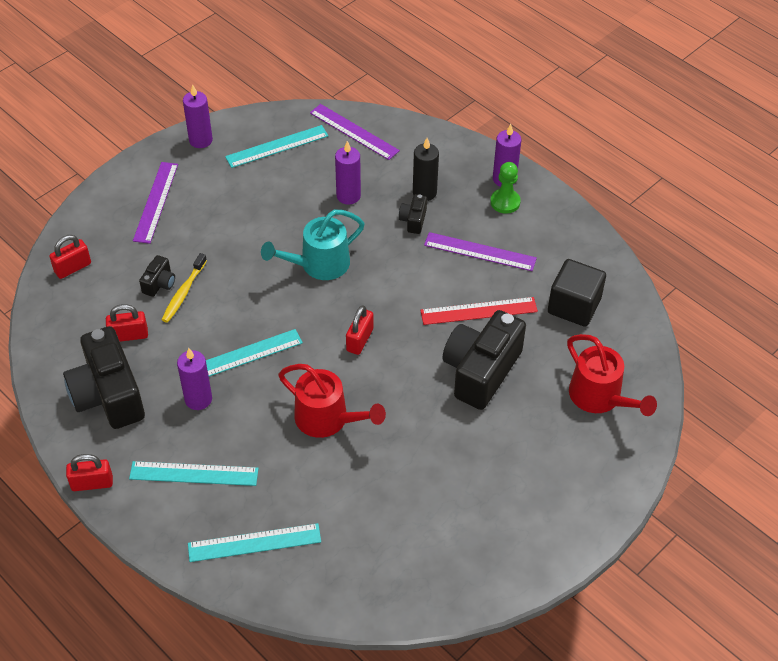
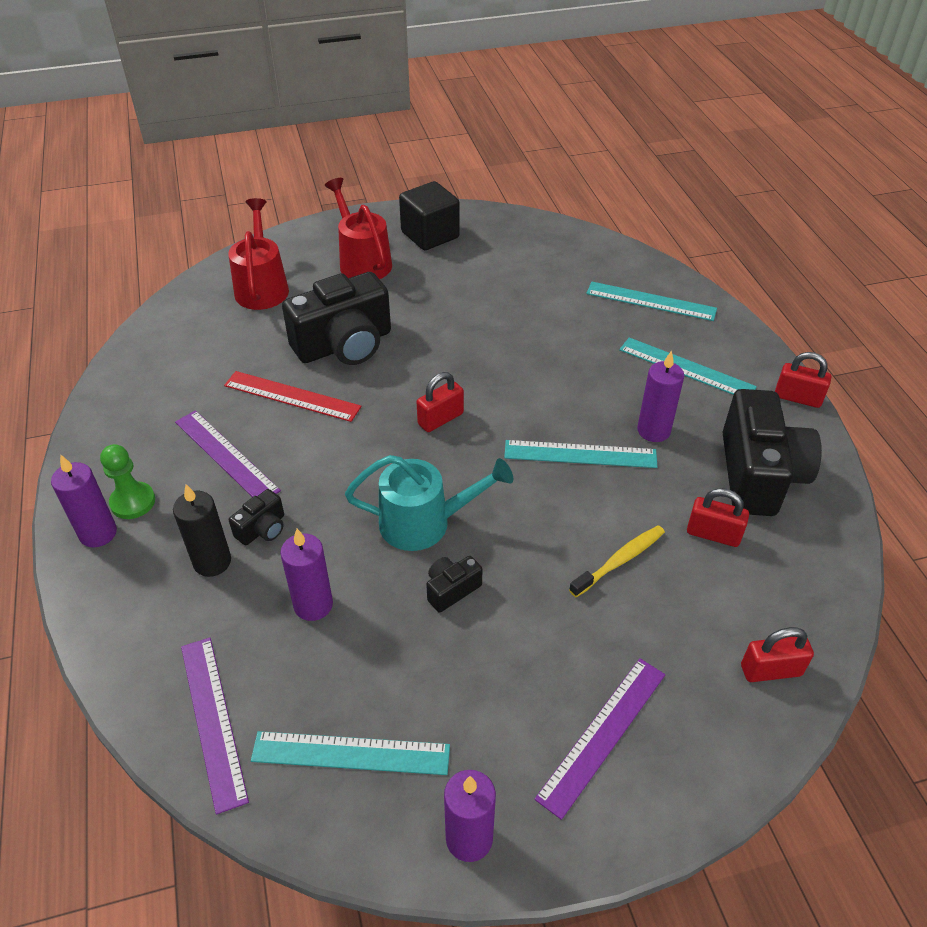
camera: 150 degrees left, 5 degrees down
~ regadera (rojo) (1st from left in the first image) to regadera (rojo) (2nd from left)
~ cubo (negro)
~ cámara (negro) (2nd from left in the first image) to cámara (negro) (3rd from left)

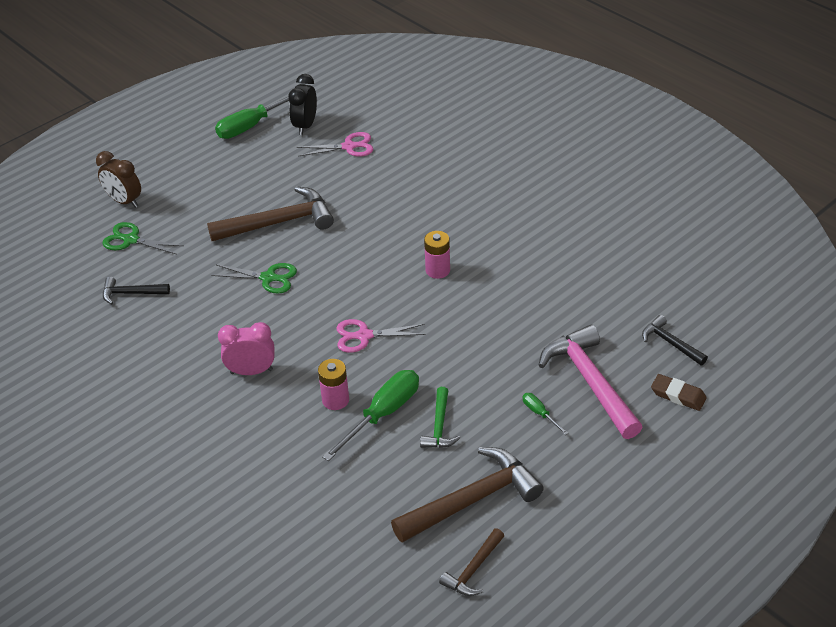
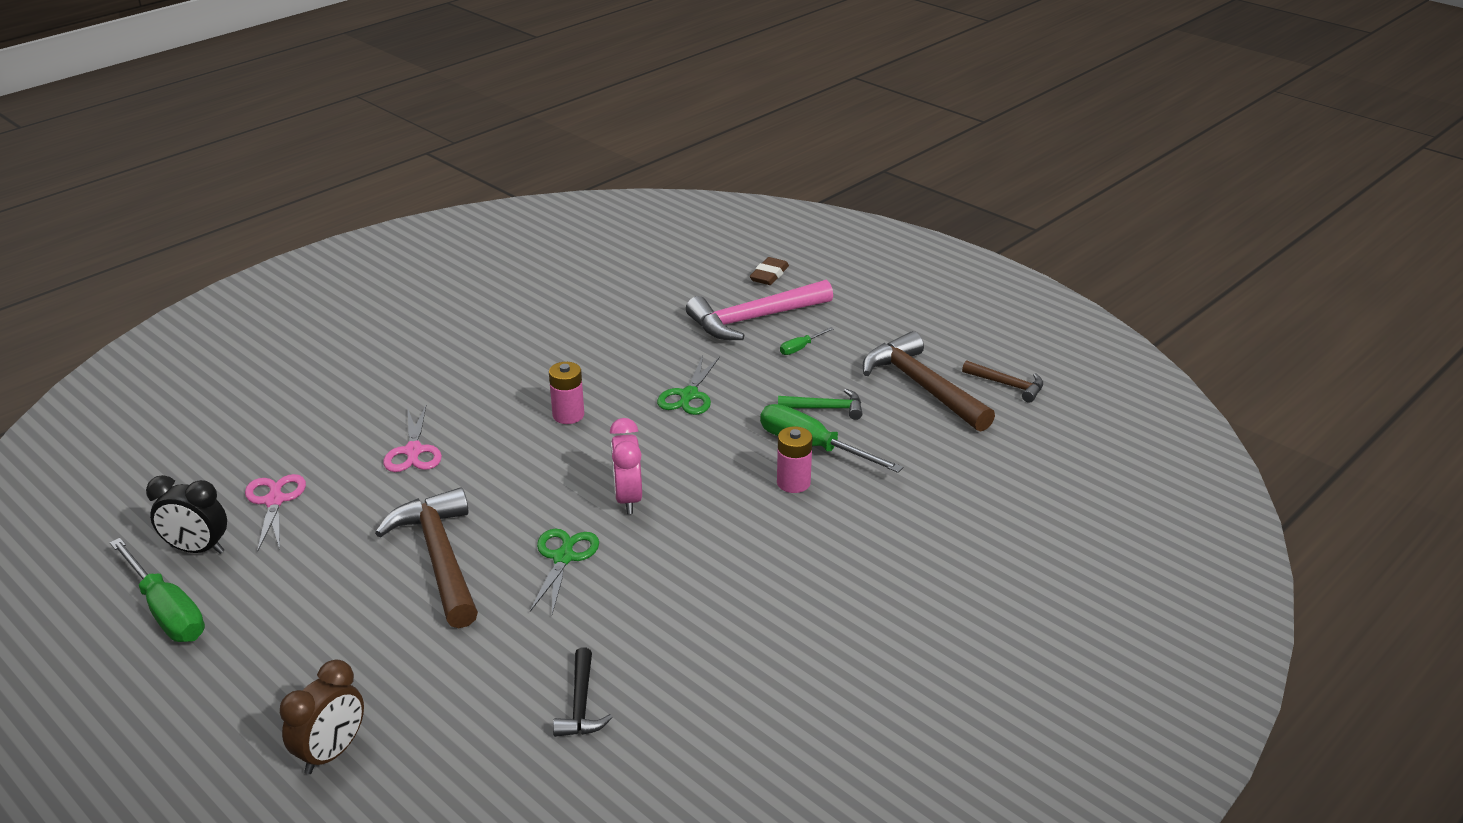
camera: 95 degrees left, 10 degrees down
~ tijeras (rosa) (2nd from left)
~ despertador (rosa)
~ tijeras (verde) (1st from left in the first image) to tijeras (verde) (2nd from left)
- martillo (negro) (2nd from left)

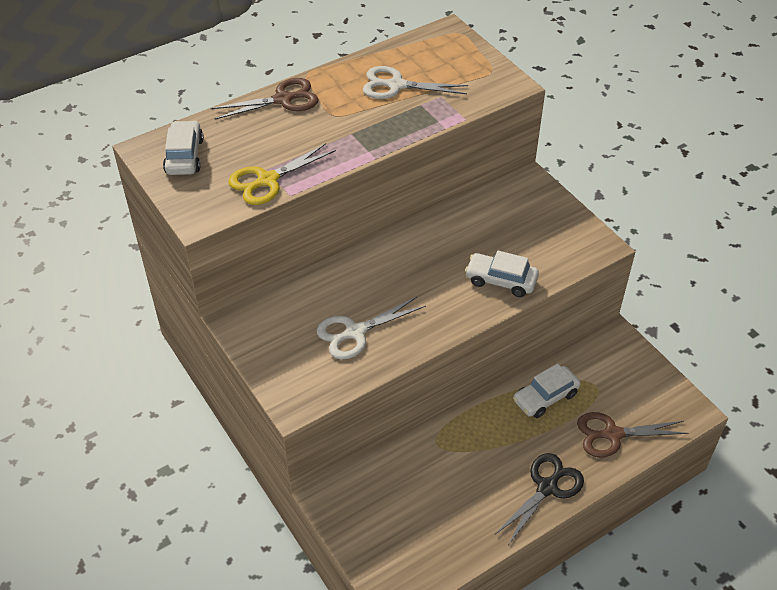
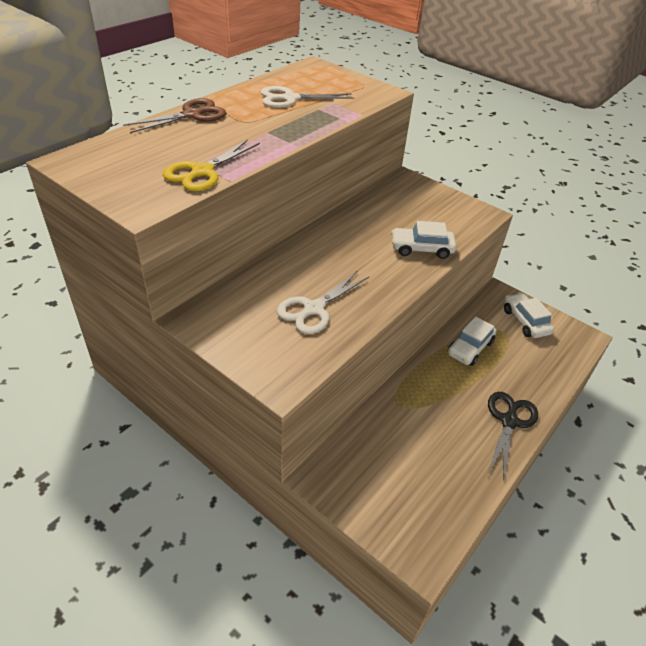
camera: 20 degrees left, 5 degrees down
~ coche (blanco) (1st from left in the first image) to coche (blanco) (3rd from left)
- tijeras (marrón) (2nd from left)

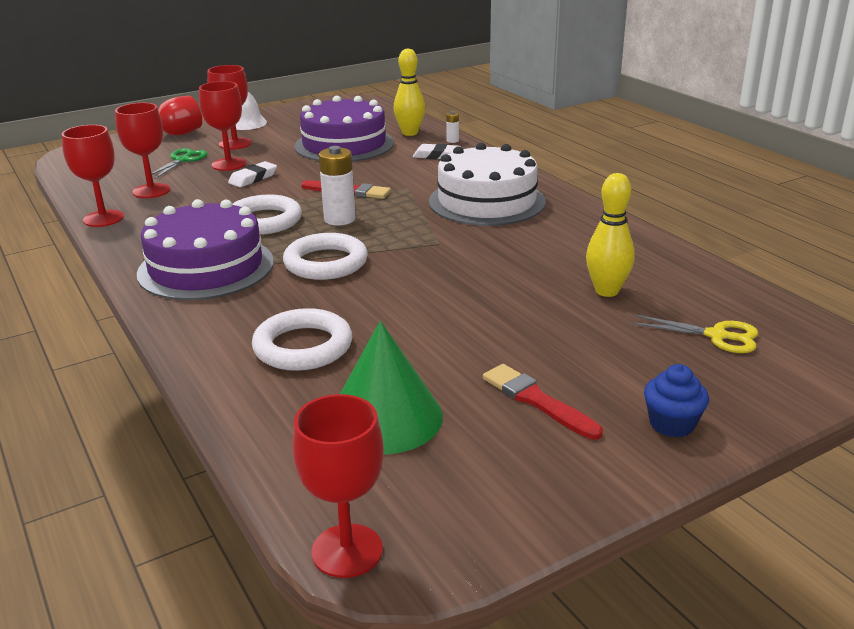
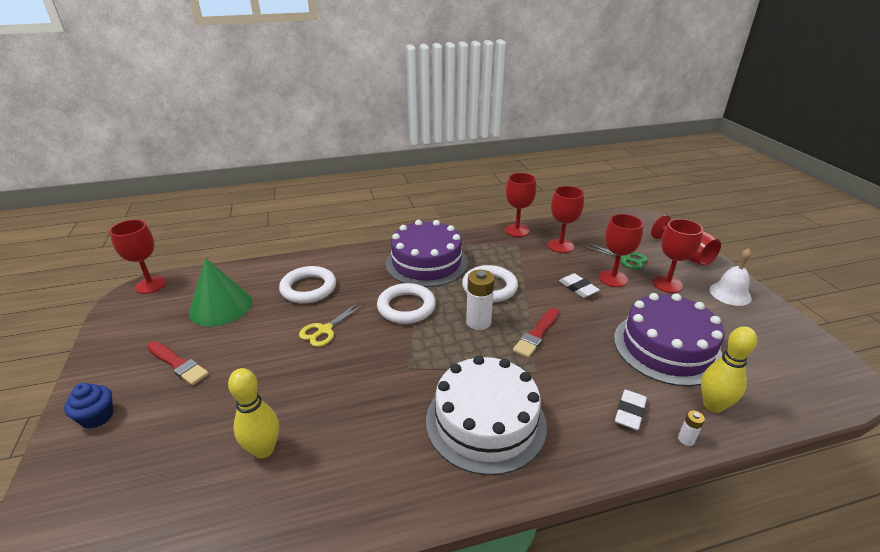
camera: 105 degrees right, 5 degrees up
~ pincel (rojo) (2nd from left in the first image) 60 degrees clockwise
~ tijeras (amarillo)

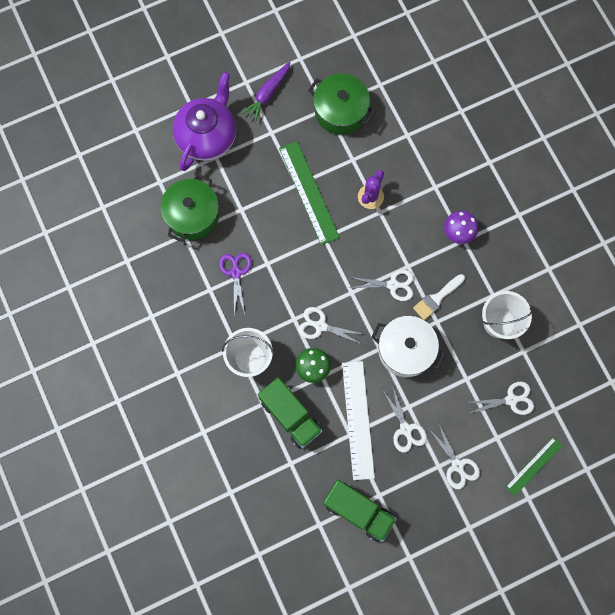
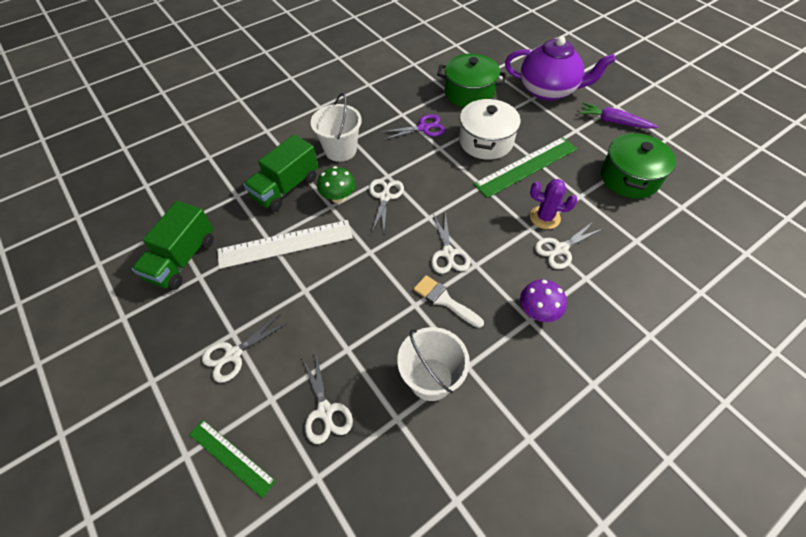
camera: 80 degrees right, 20 degrees down
~ olla (blanco)
~ tijeras (blanco) (3rd from left in the first image) to tijeras (blanco) (5th from left)

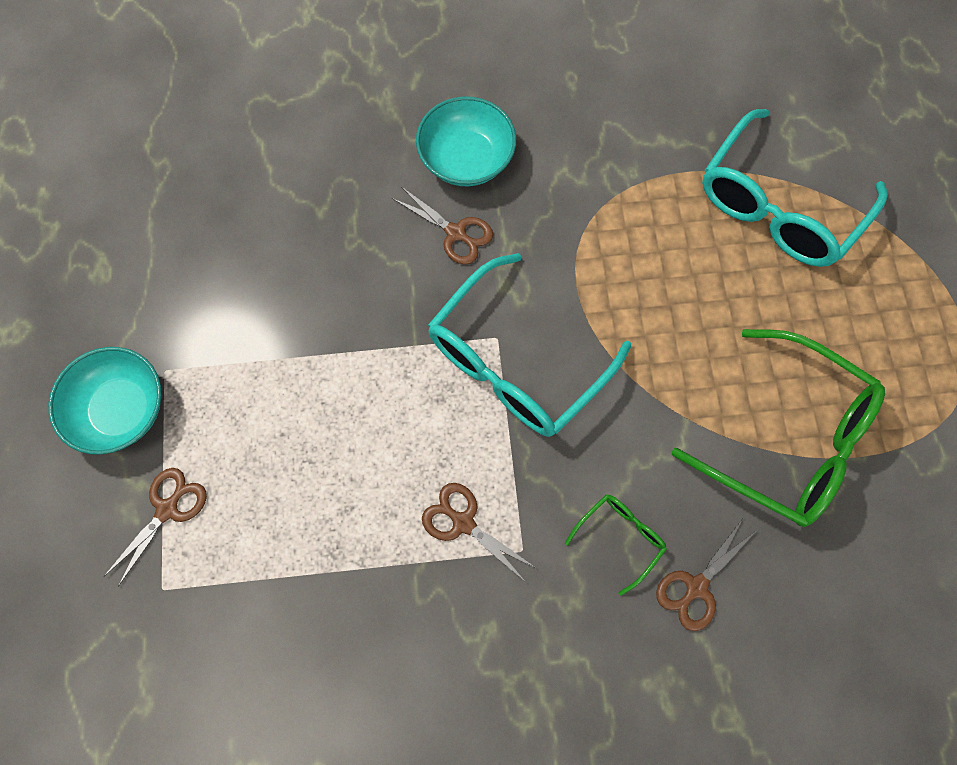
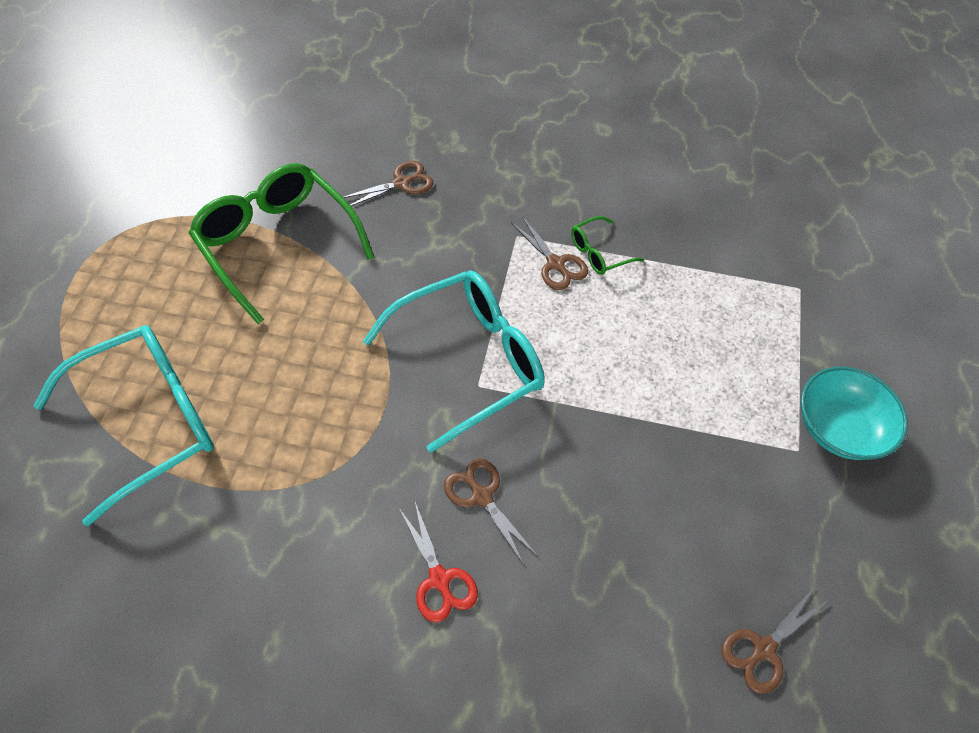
camera: 165 degrees left, 15 degrees down
~ cuenco (turquesa) (2nd from left) to tijeras (rojo)
~ gafas (verde) (1st from left in the first image) to gafas (verde) (2nd from left)
~ tijeras (marrón) (1st from left in the first image) to tijeras (marrón) (4th from left)

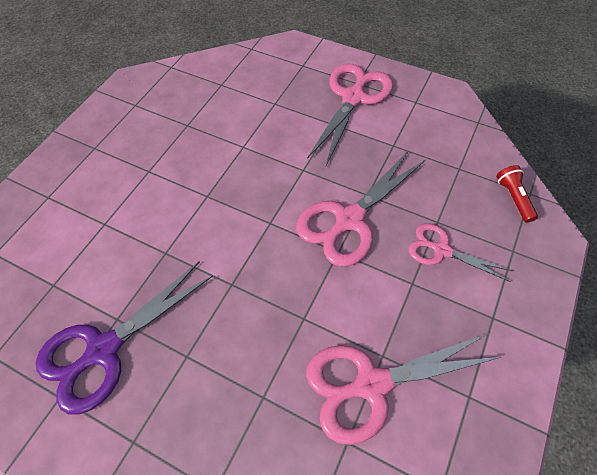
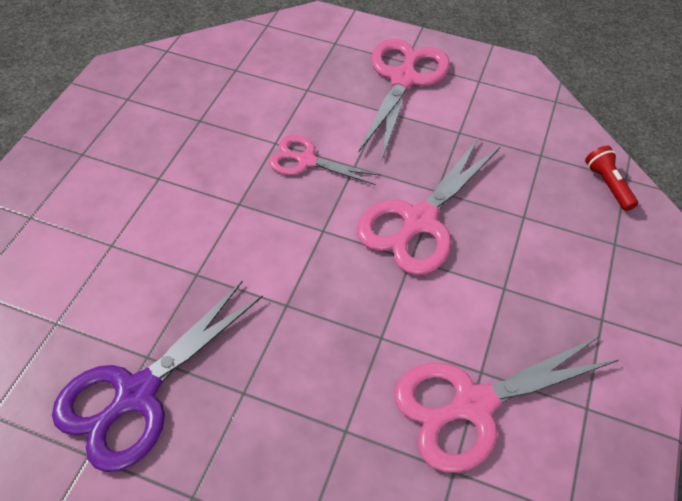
camera: 10 degrees left, 5 degrees down
~ tijeras (rosa) (4th from left in the first image) to tijeras (rosa) (1st from left)

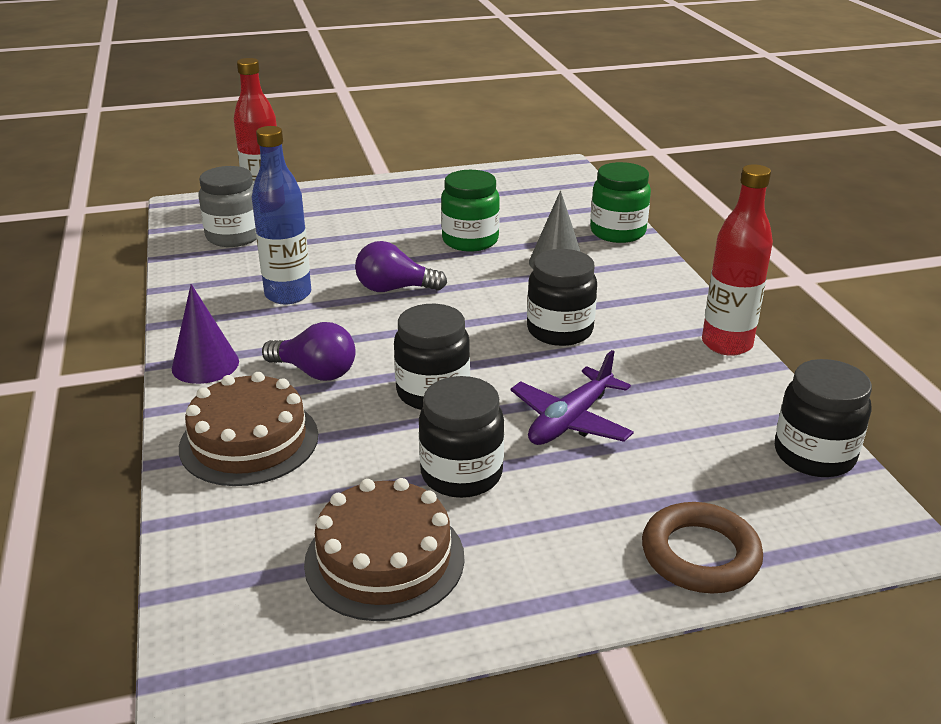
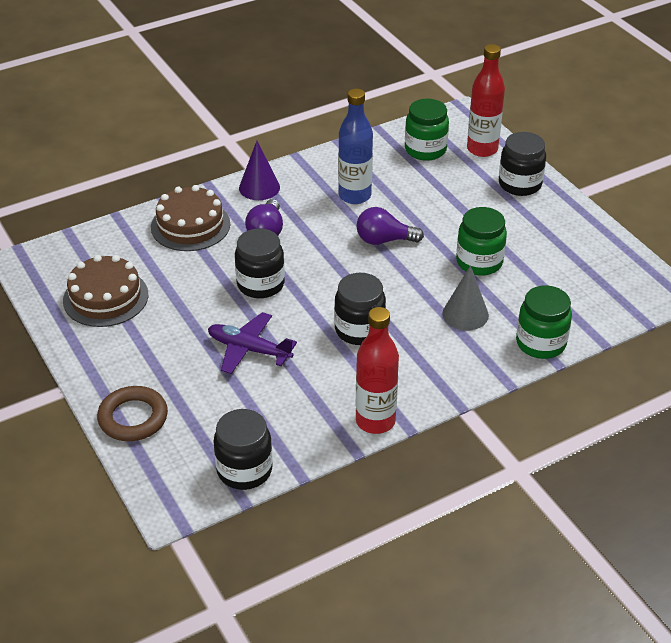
camera: 75 degrees right, 10 degrees up
~ bombilla (morado) (2nd from left) 75 degrees counterclockwise
~ tarro (gris) to tarro (verde) (1st from left)
~ tarro (negro) (2nd from left in the first image) to tarro (negro) (4th from left)

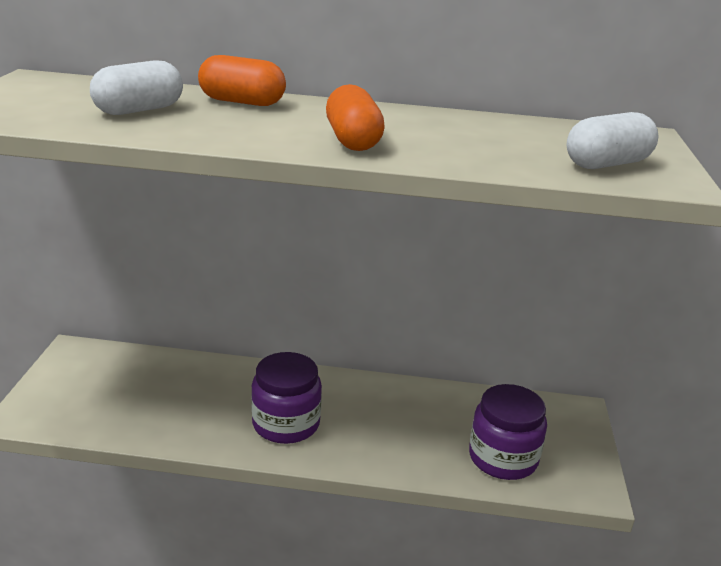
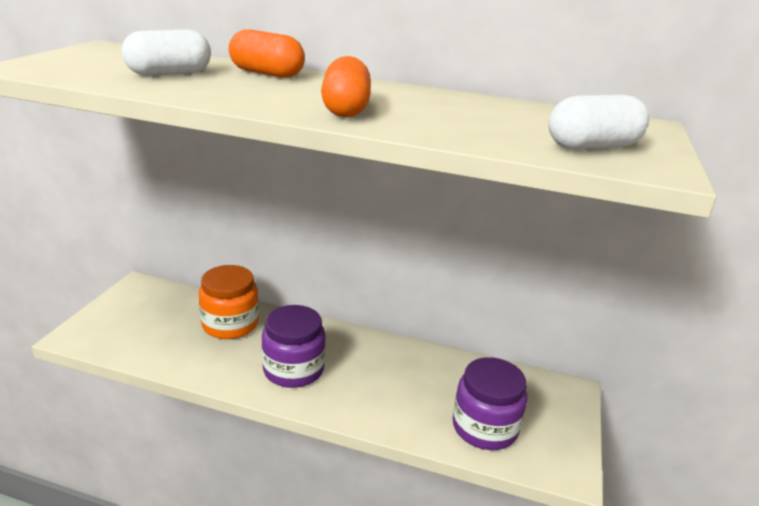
camera: 10 degrees right, 0 degrees up
+ tarro (naranja)

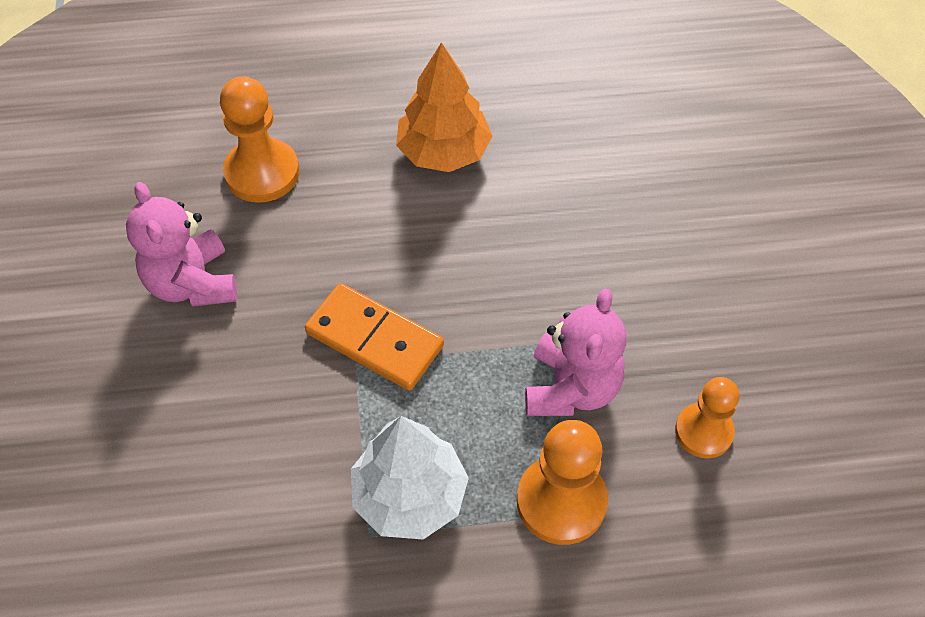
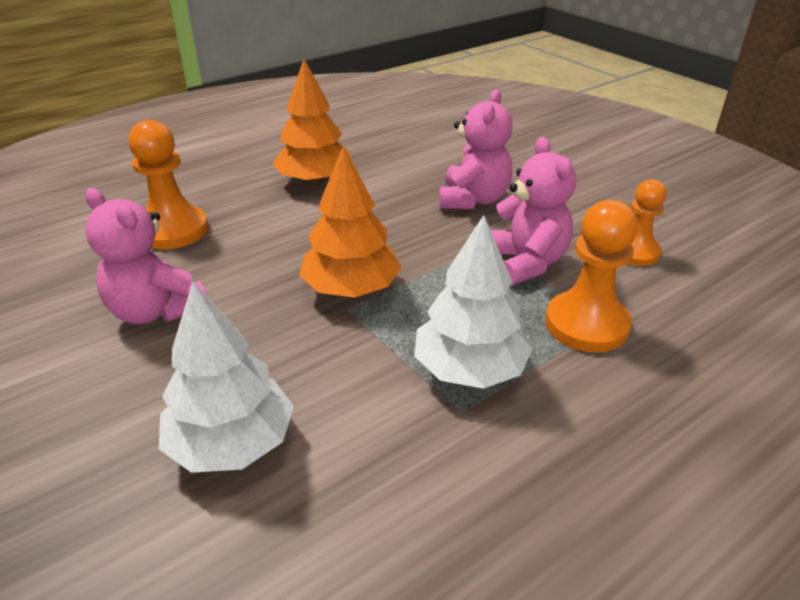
camera: 30 degrees left, 20 degrees down
+ árbol (blanco) (1st from left)
~ ficha de dominó (naranja) to árbol (naranja) (2nd from left)
+ osito (rosa) (2nd from left)

